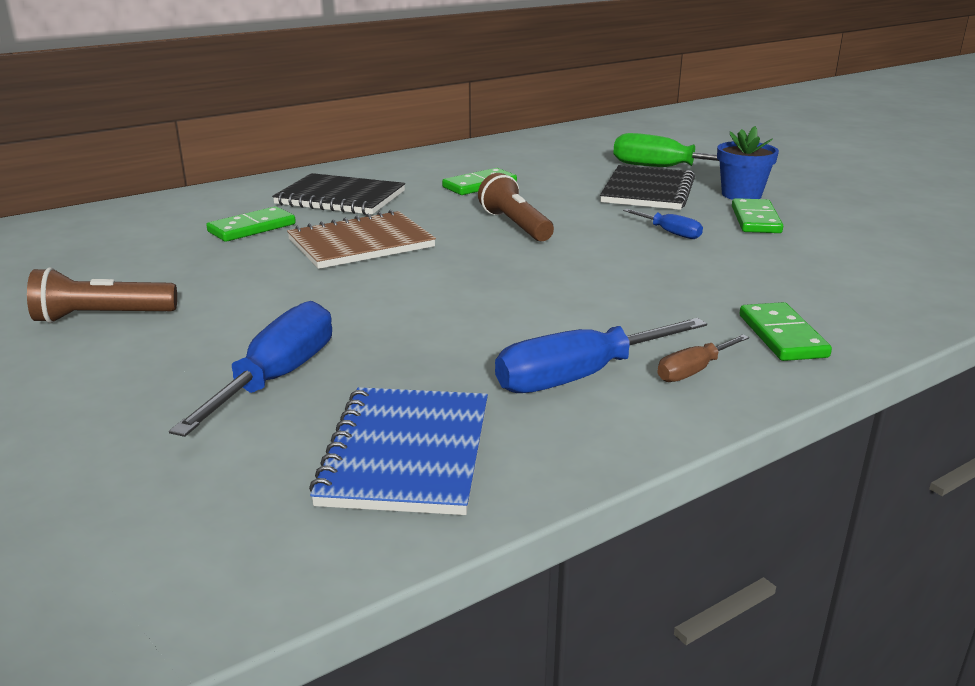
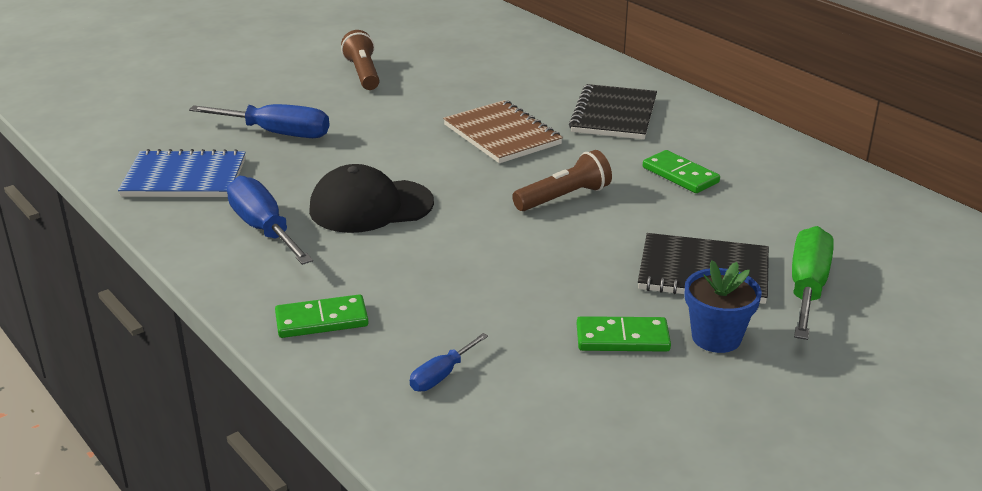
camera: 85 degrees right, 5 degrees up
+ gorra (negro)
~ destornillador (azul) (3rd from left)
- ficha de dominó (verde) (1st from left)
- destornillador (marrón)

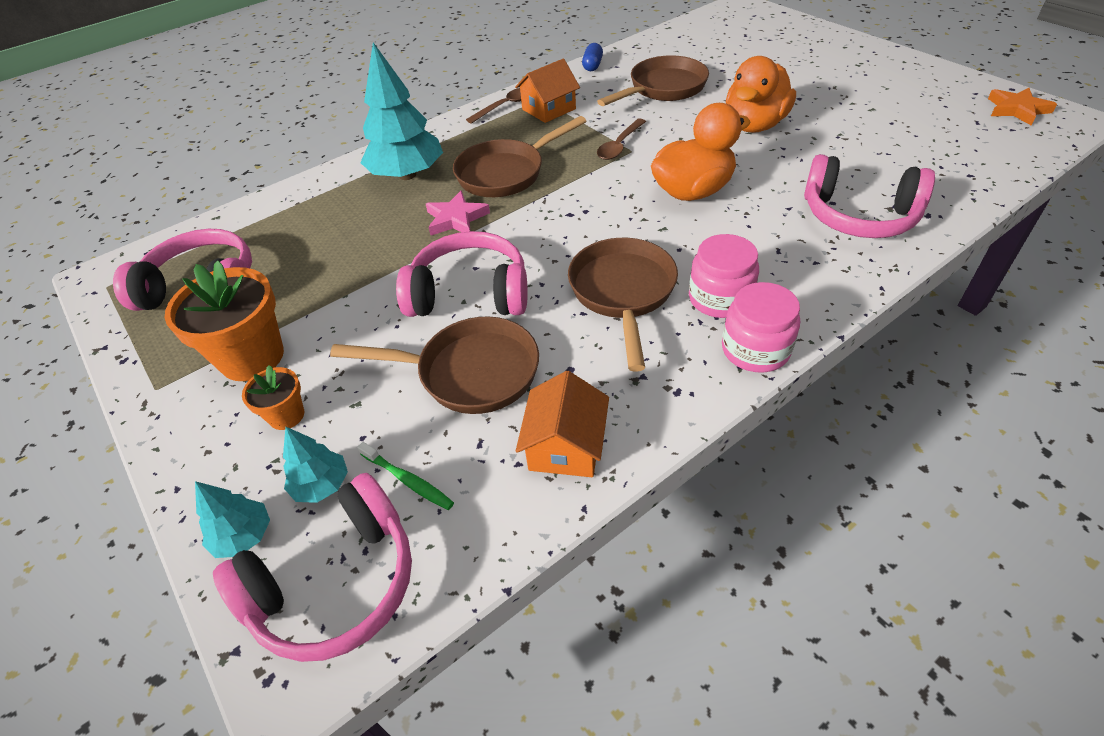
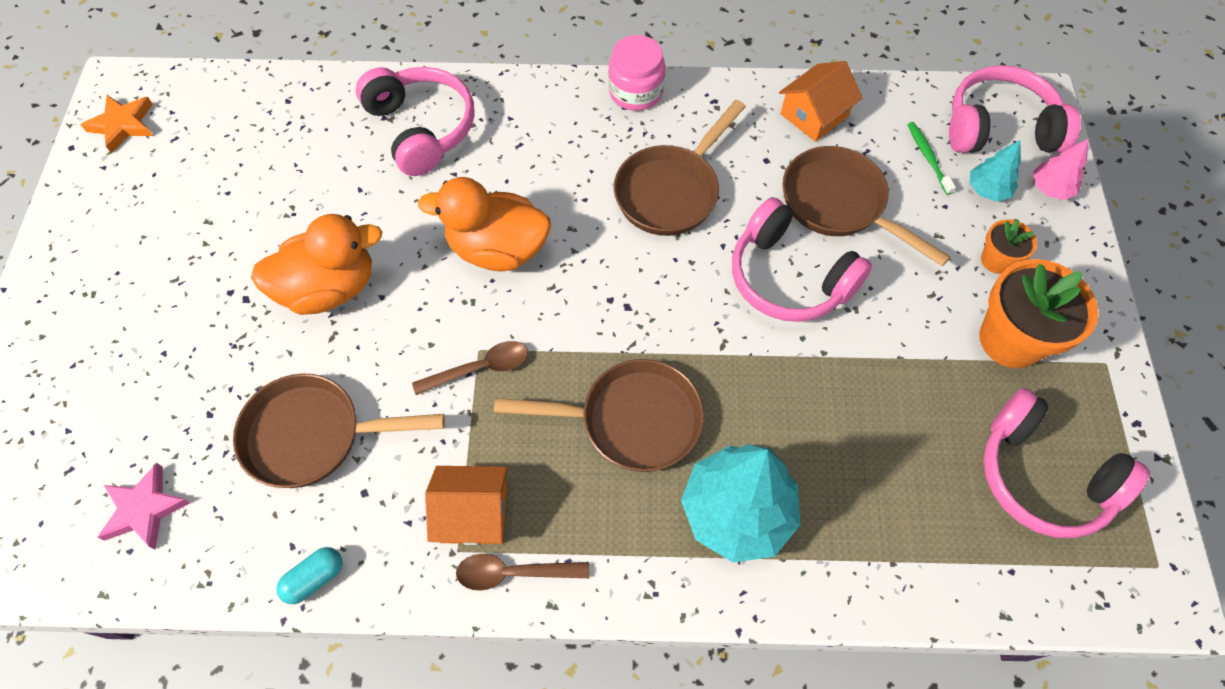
camera: 145 degrees left, 15 degrees up
~ estrella (rosa)
~ cápsula (azul) to cápsula (turquesa)
~ árbol (turquesa) (1st from left) to árbol (rosa)
- tarro (rosa) (1st from left)

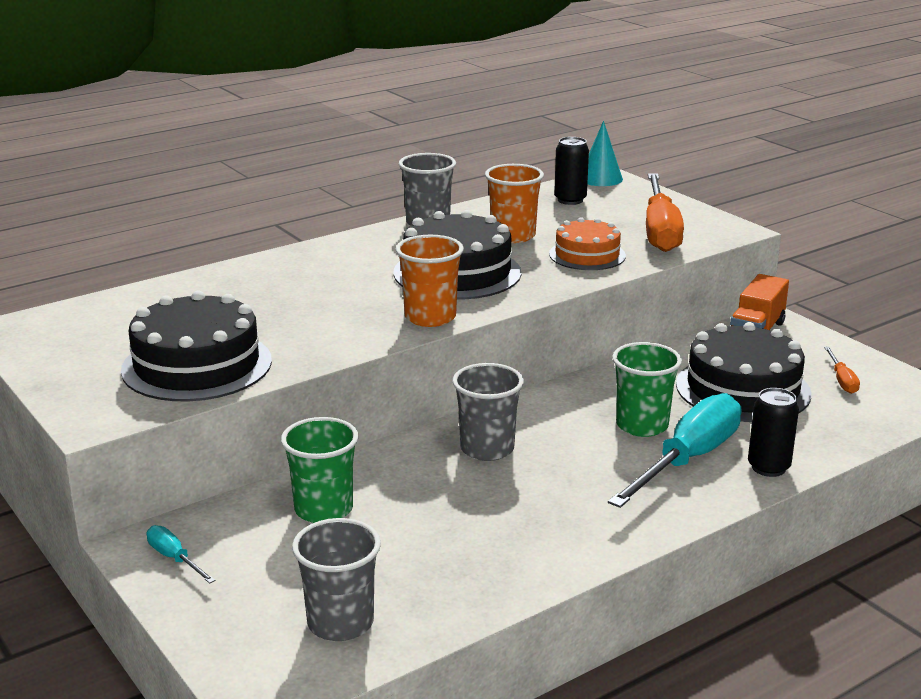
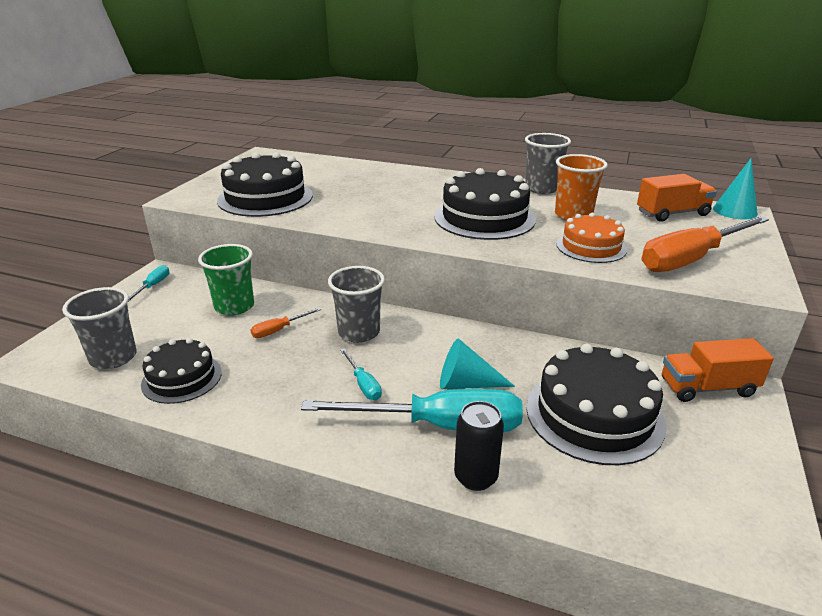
camera: 55 degrees right, 5 degrees up
+ tarta (negro) (1st from left)
~ destornillador (naranja) (2nd from left in the first image) to destornillador (naranja) (1st from left)
+ destornillador (turquesa) (2nd from left)
~ vaso (verde) (2nd from left) to cono (turquesa) (1st from left)
~ lata (negro) (1st from left) to camión (naranja) (1st from left)
- vaso (naranja) (1st from left)

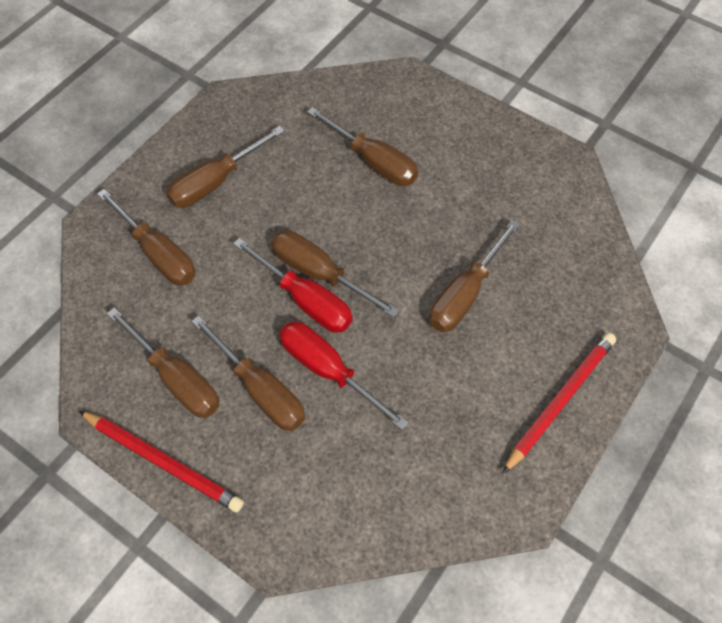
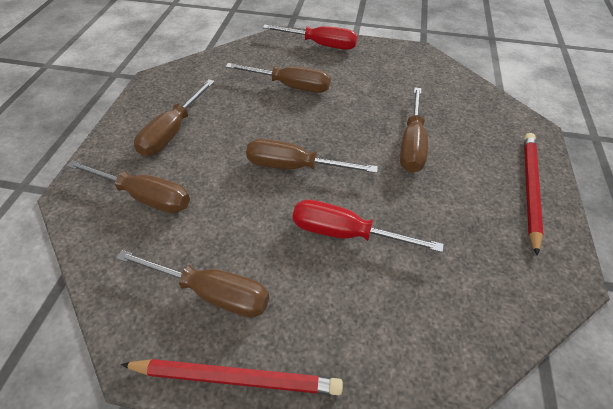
camera: 25 degrees left, 10 degrees down
~ destornillador (rojo) (1st from left)
- destornillador (marrón) (4th from left)

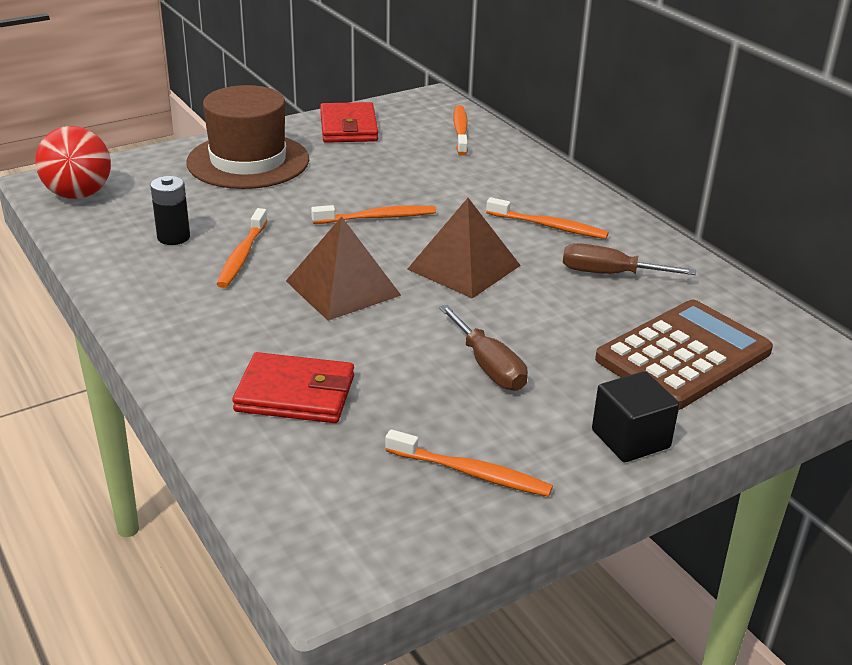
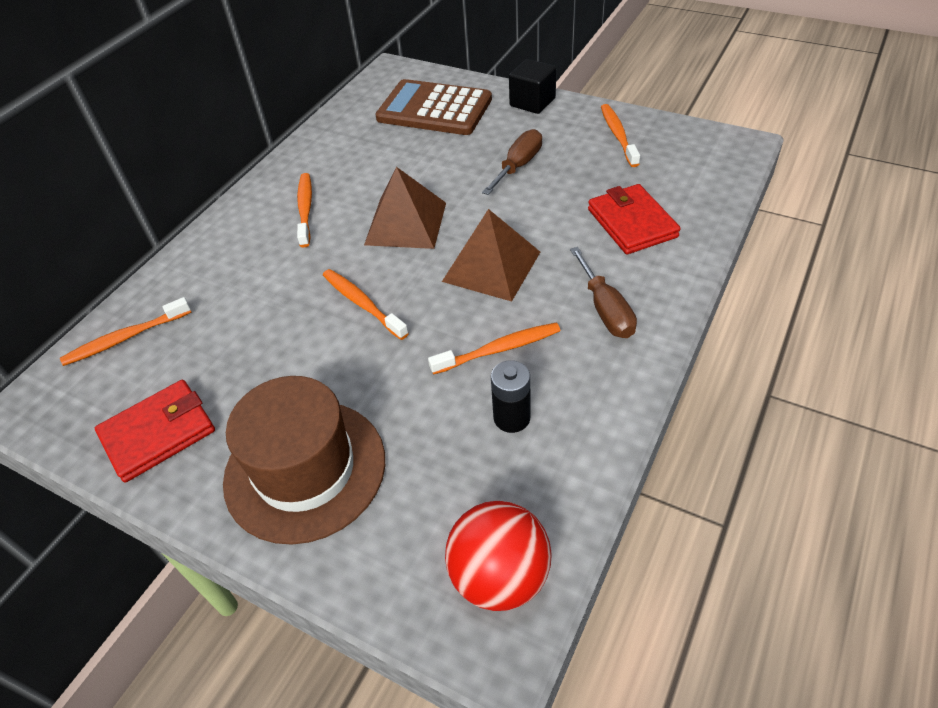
camera: 115 degrees left, 15 degrees up
~ destornillador (marrón) (2nd from left)

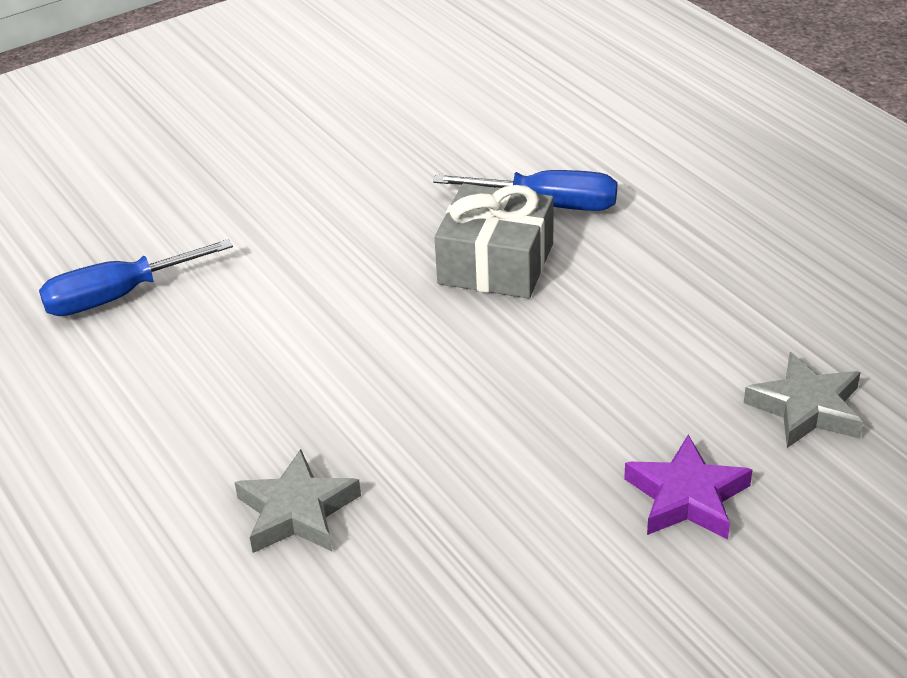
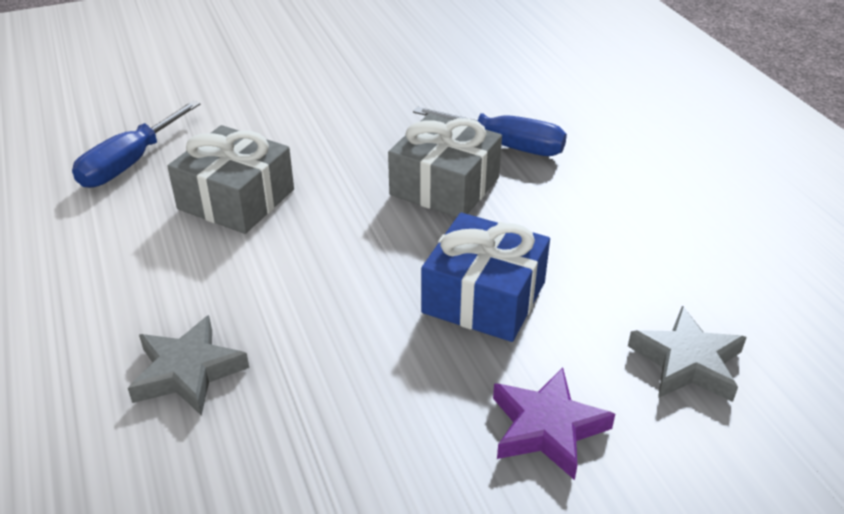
camera: 10 degrees right, 0 degrees up
~ destornillador (azul) (1st from left) 45 degrees counterclockwise
+ regalo (gris) (1st from left)
+ regalo (azul)

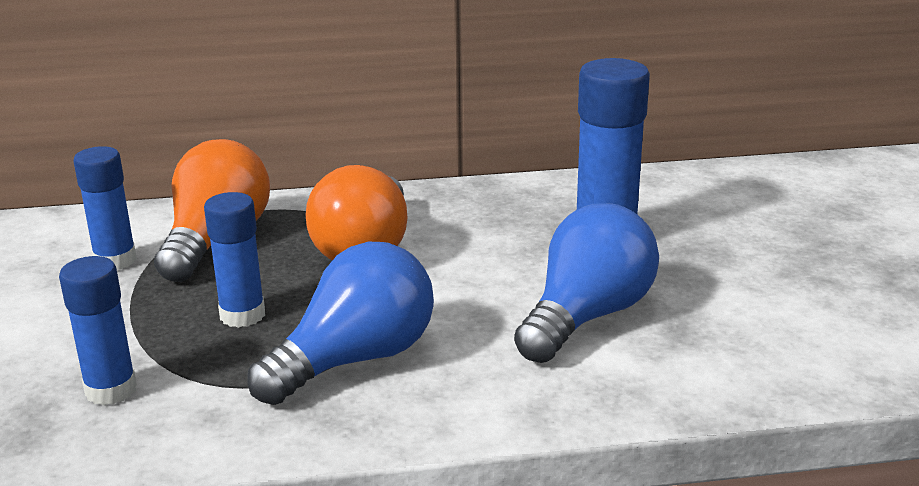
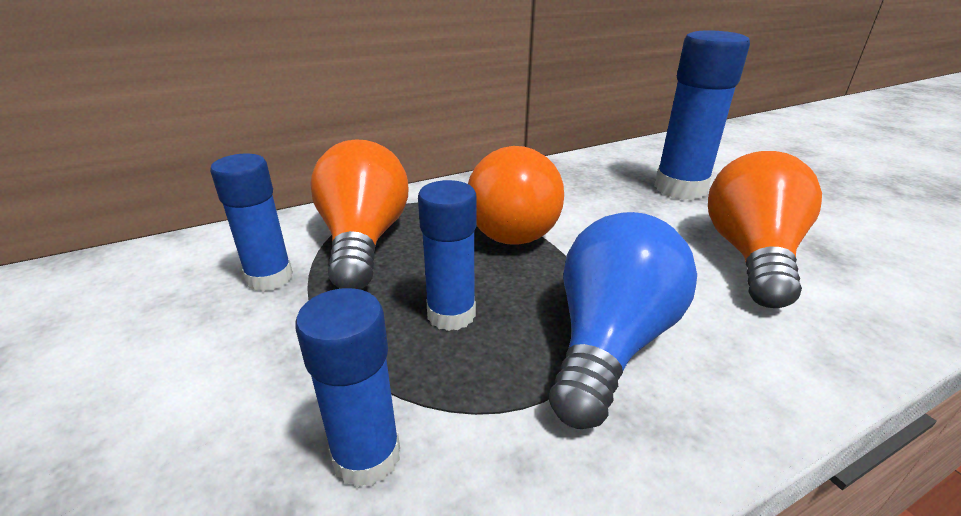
camera: 20 degrees left, 5 degrees up
~ bombilla (azul) (2nd from left) to bombilla (naranja) (3rd from left)

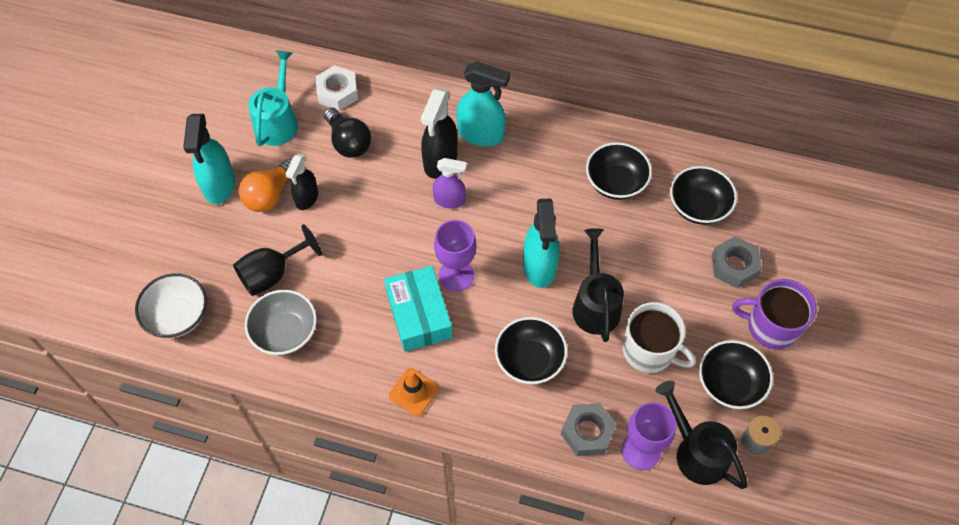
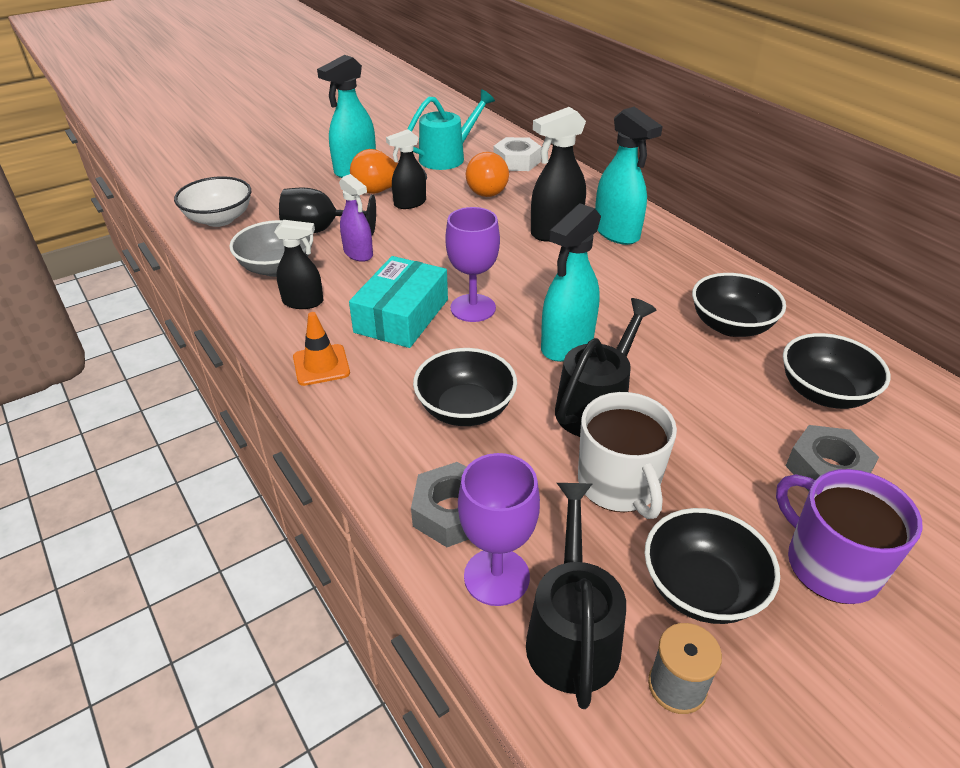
camera: 40 degrees right, 20 degrees down
+ pulverizador (negro) (1st from left)
~ pulverizador (morado)
~ bombilla (negro) to bombilla (naranja) (2nd from left)

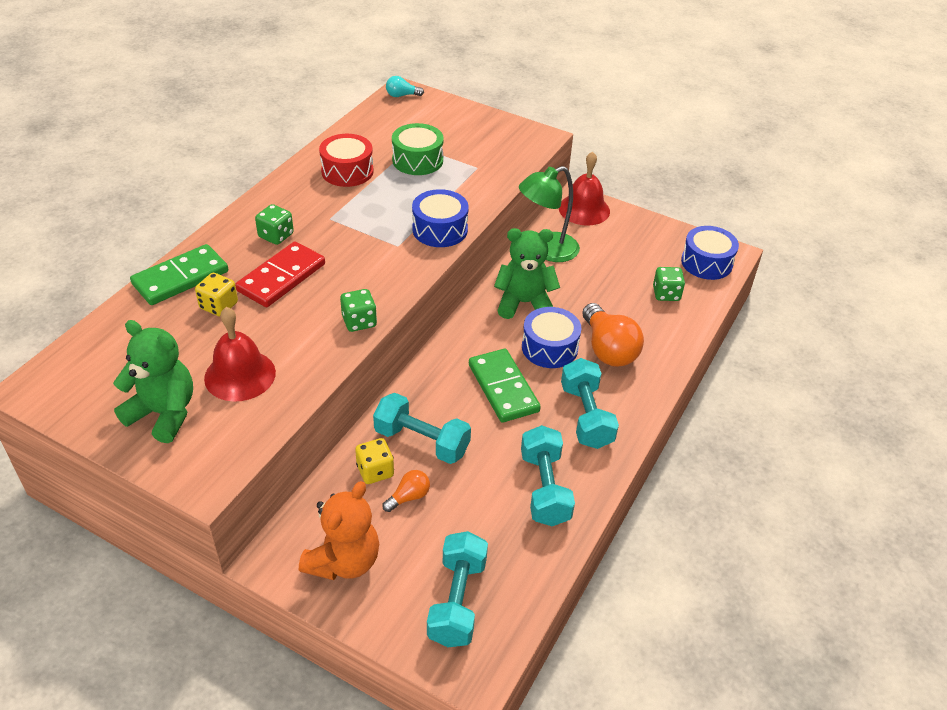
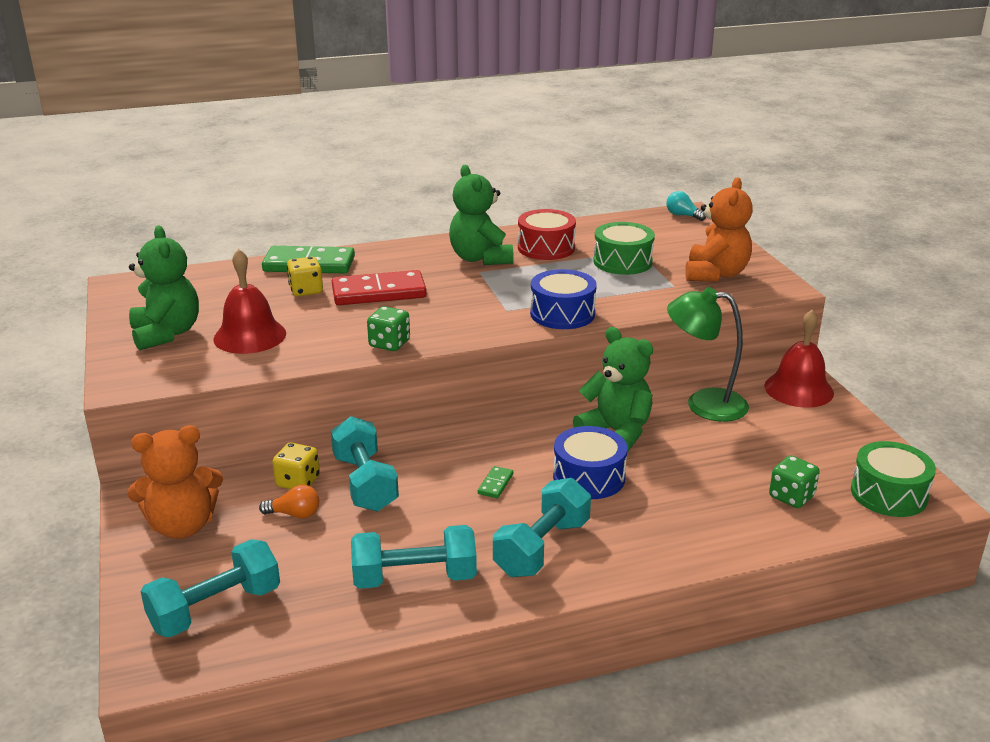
camera: 45 degrees right, 15 degrees down
~ mancuerna (turquesa) (3rd from left) 45 degrees clockwise
+ osito (verde) (2nd from left)
~ ficha de dominó (verde) (2nd from left) x0.42
+ osito (naranja) (2nd from left)
~ tambor (azul) (3rd from left) to tambor (verde) (2nd from left)
- dado (verde) (1st from left)
- bombilla (naranja) (2nd from left)

